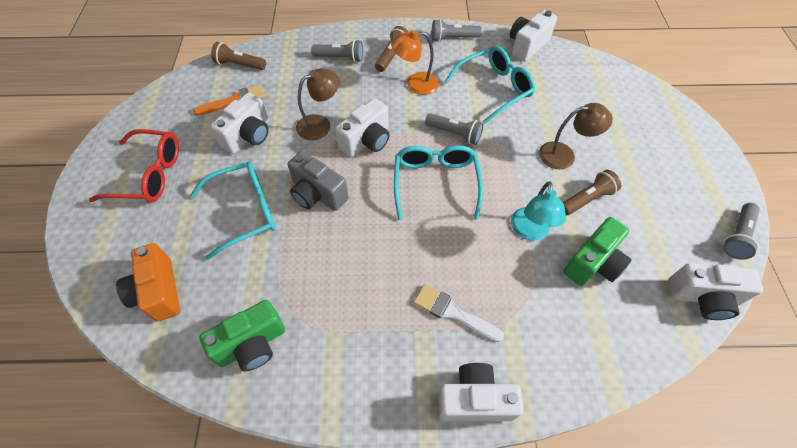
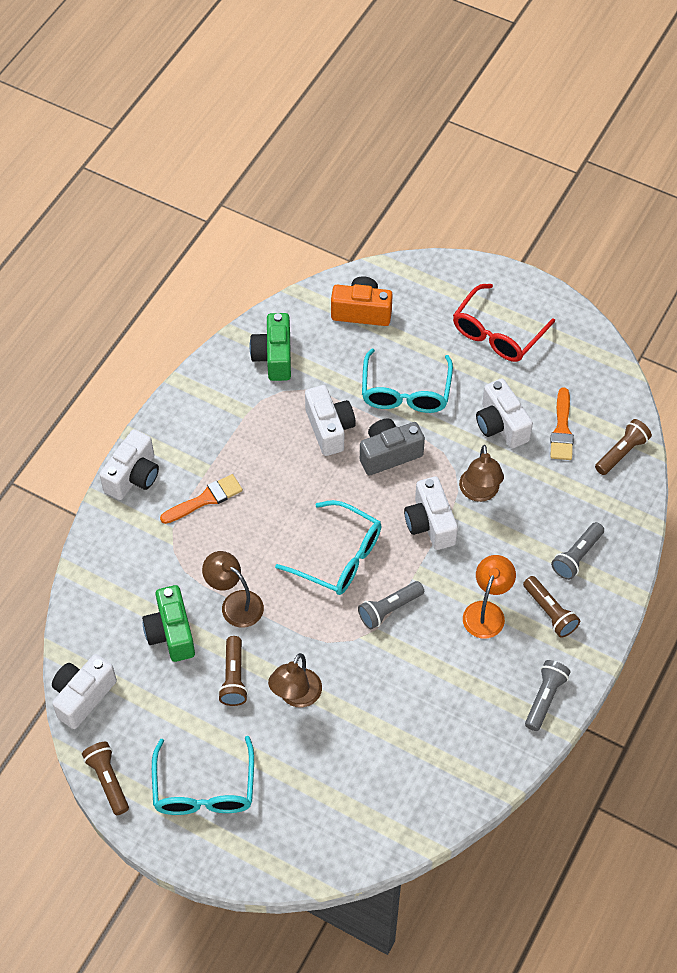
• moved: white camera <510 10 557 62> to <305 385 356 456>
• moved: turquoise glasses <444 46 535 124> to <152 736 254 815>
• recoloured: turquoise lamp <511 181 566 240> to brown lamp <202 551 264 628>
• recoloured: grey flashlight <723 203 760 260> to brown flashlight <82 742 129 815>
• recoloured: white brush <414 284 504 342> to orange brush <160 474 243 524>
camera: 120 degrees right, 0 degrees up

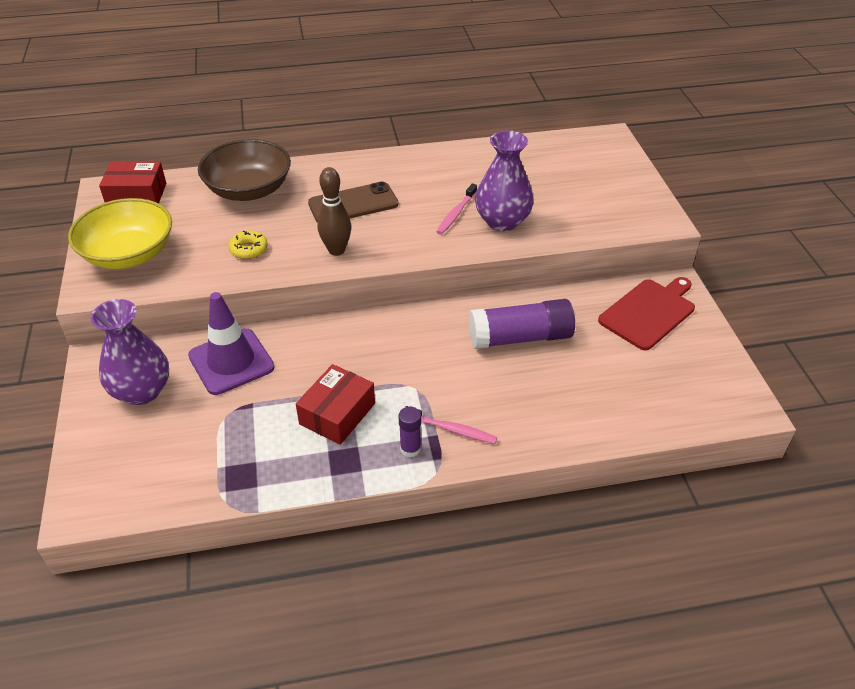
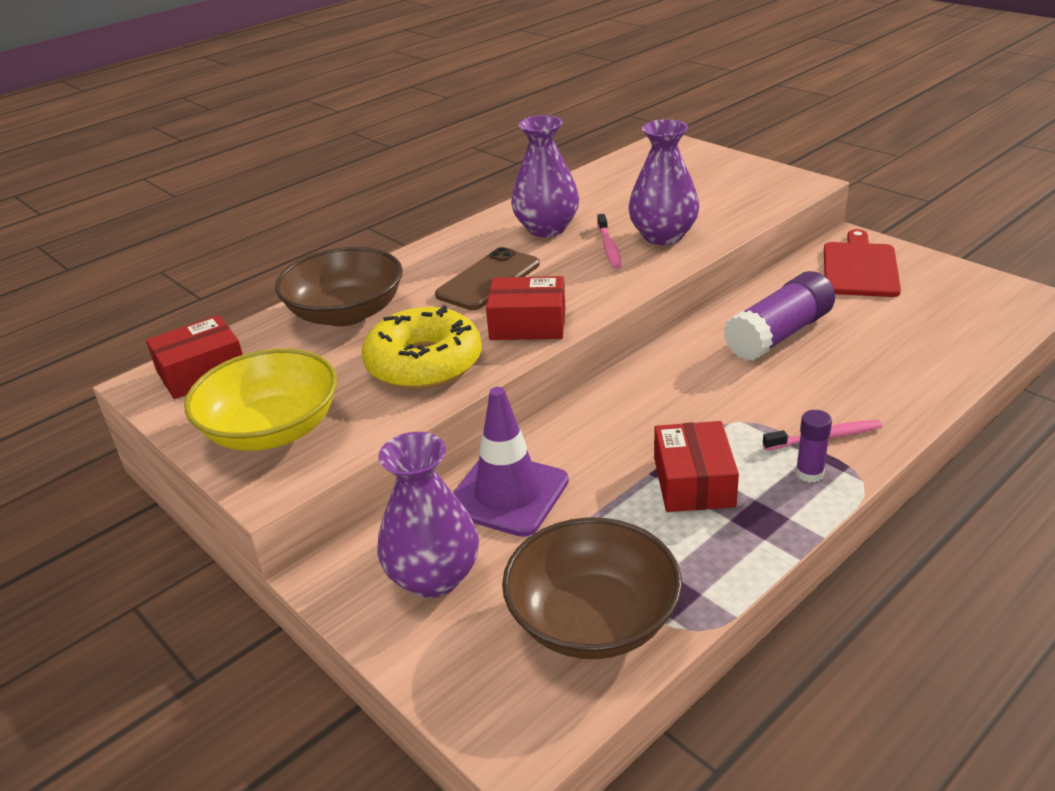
• replaced: brown bowling pin <317 167 351 256> to red box <486 276 565 340>
• resized: yellow donut <228 230 268 259> = <362 305 482 389> x2.22
• added: purple vase <511 115 579 237>
• added: brown bowl <502 517 682 659>
camera: 30 degrees left, 10 degrees down

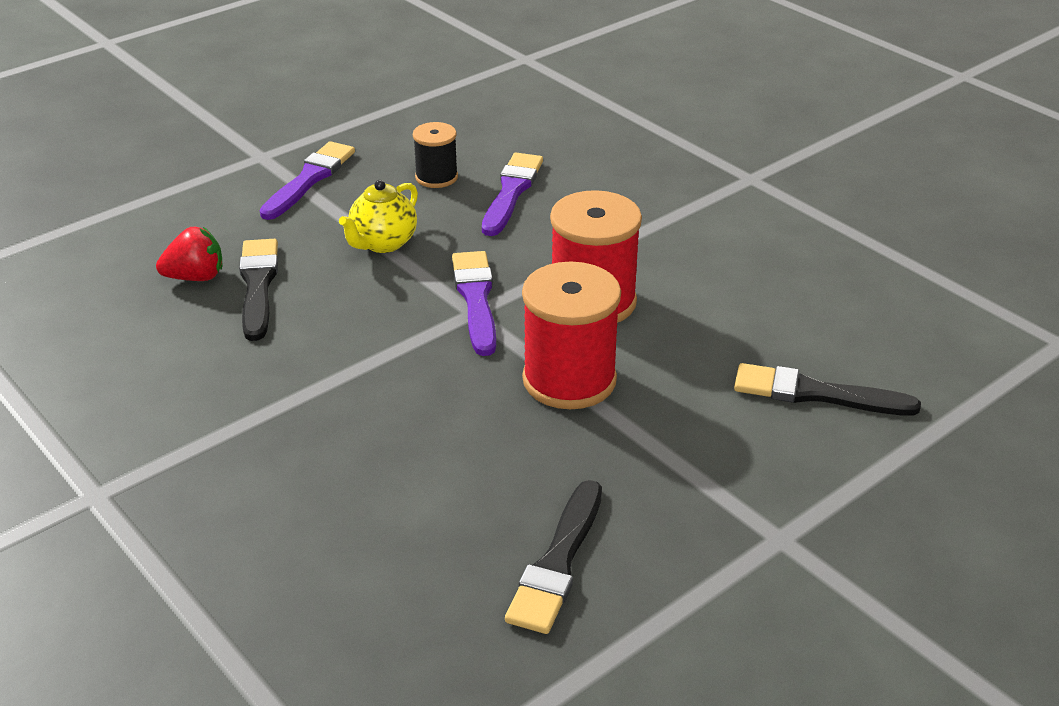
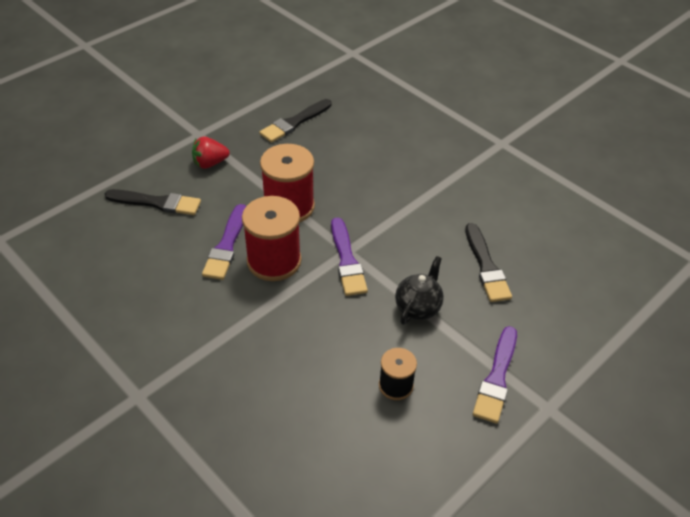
• moved: purple brush <482 153 543 236> to <202 204 246 280>
• recoloured: yellow teapot <339 180 418 253> to black teapot <395 256 444 325>
• moved: red strawberry <156 227 222 281> to <192 136 230 169>
• turned: black brush <505 480 602 634> = <259 99 332 143> 150 degrees counterclockwise
camera: 175 degrees right, 10 degrees up

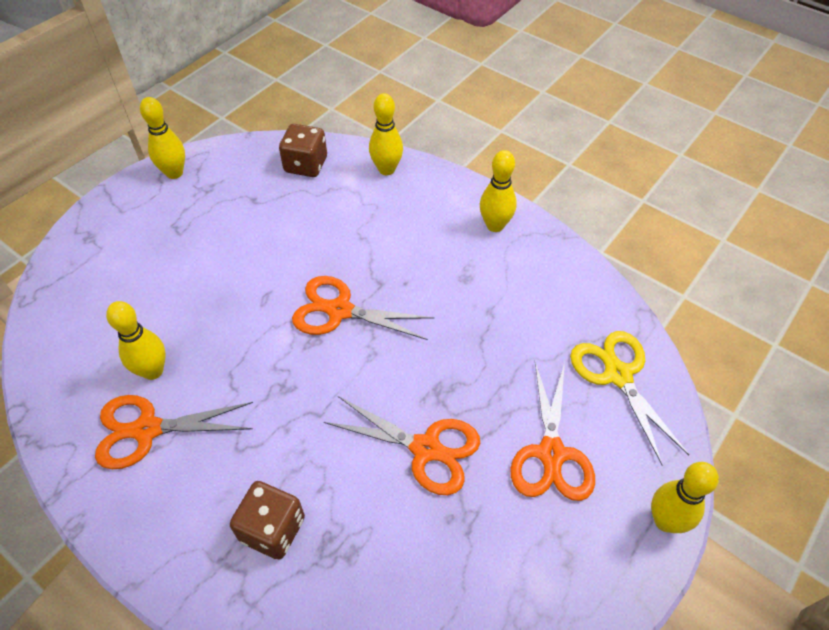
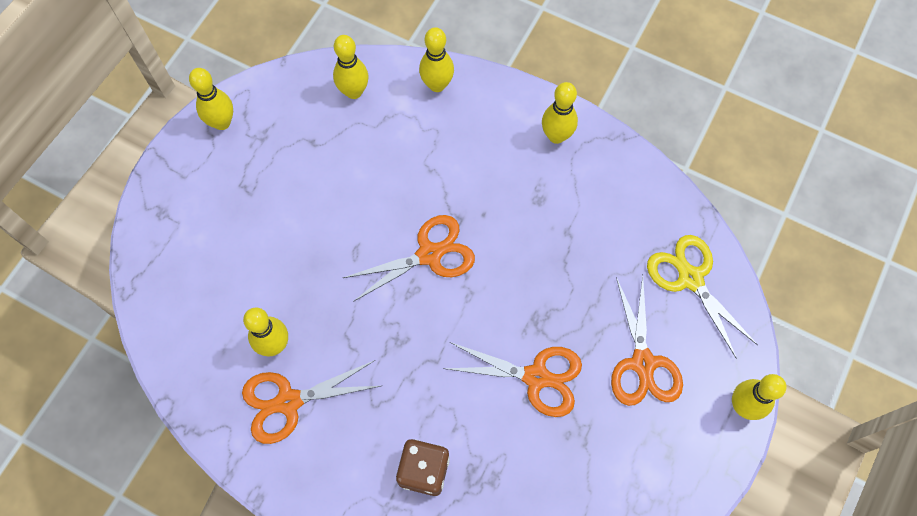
• replaced: brown dice <279 124 327 177> to yellow bowling pin <333 35 369 99>
• turned: orange scissors <292 276 435 340> = <343 215 475 302> 150 degrees clockwise
camera: 10 degrees left, 15 degrees up

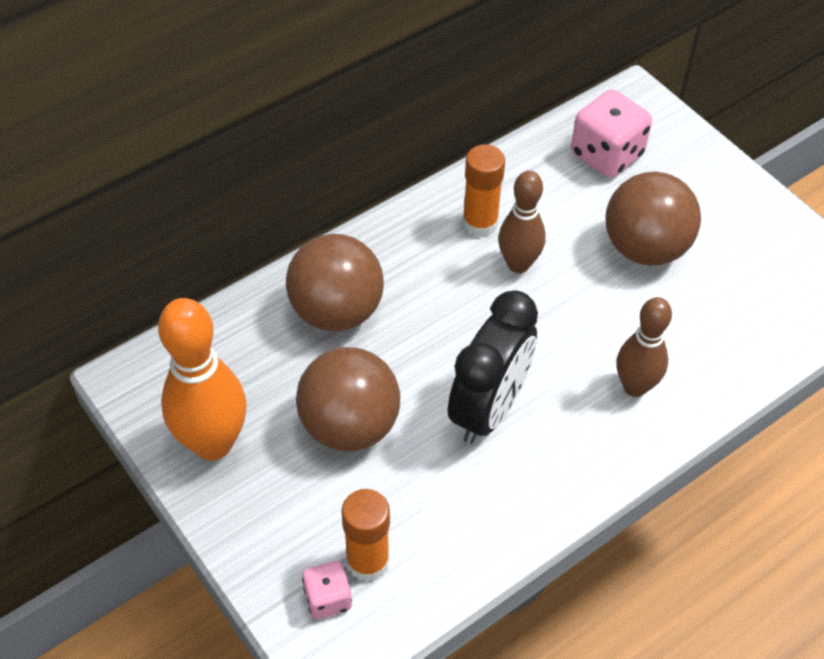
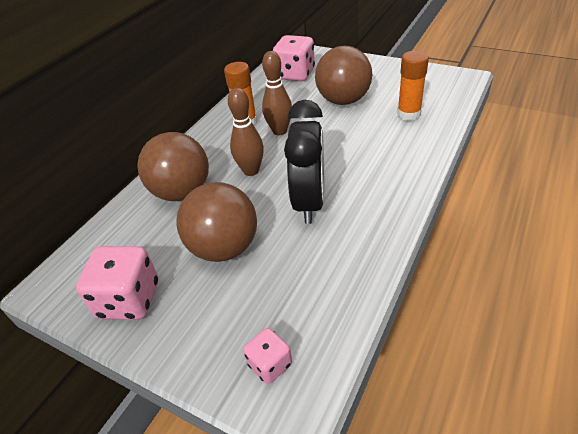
• moved: brown bowling pin <617 297 672 397> to <228 88 264 176>
• replaced: orange bowling pin <158 298 247 460> to pink dice <76 246 158 320>
• moved: orange glue stick <342 489 390 582> to <397 51 429 121>
camera: 20 degrees left, 10 degrees down

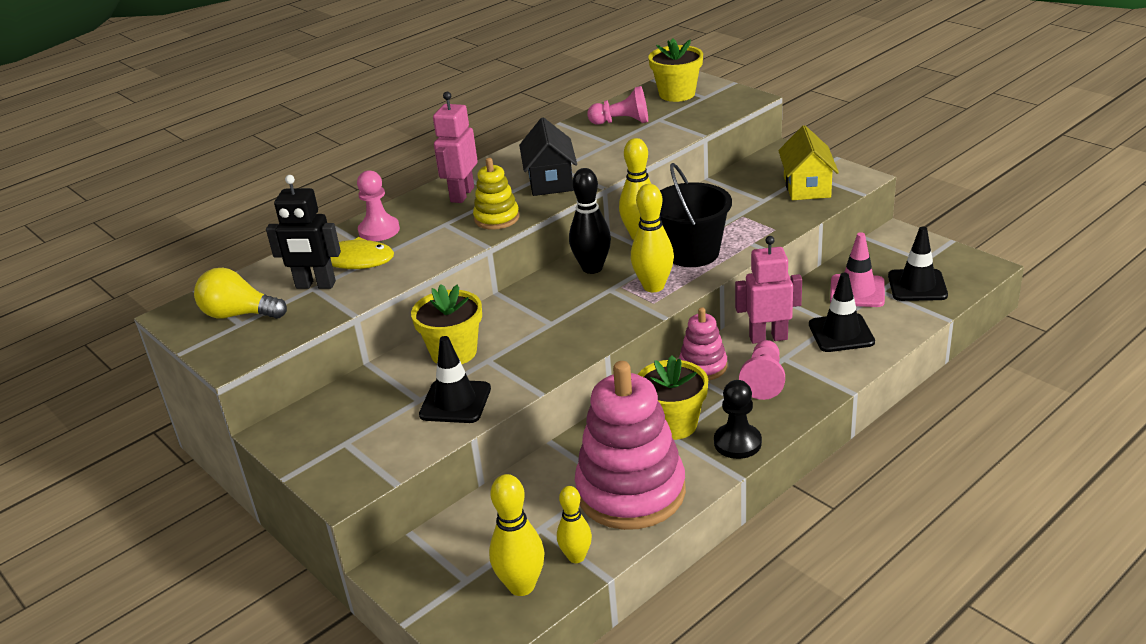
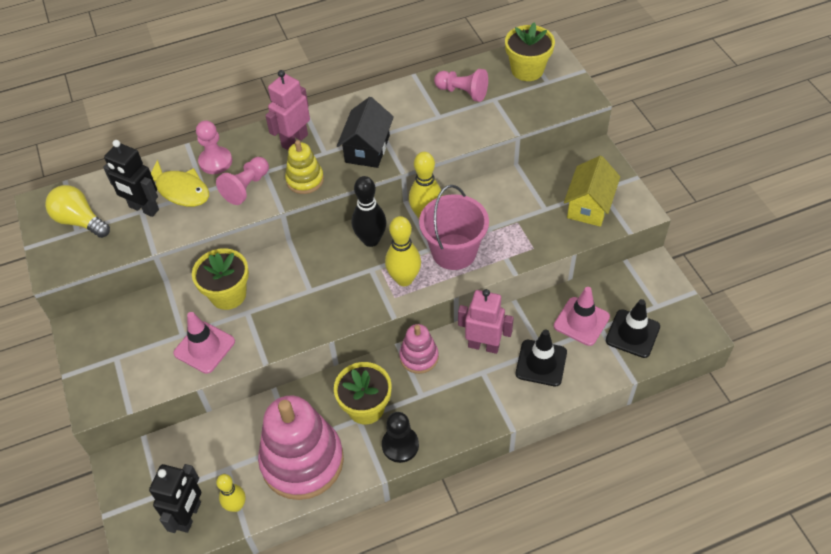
• recoloured: black bucket <660 163 732 267> to pink bucket <419 185 489 270>
• recoloured: black traffic cone <419 336 491 423> to pink traffic cone <173 312 235 374>
• moved: pink pawn <739 340 785 400> to <216 157 269 205>
• replaced: yellow bowling pin <489 474 545 596> to black robot <149 464 201 533>
camera: 20 degrees right, 20 degrees up

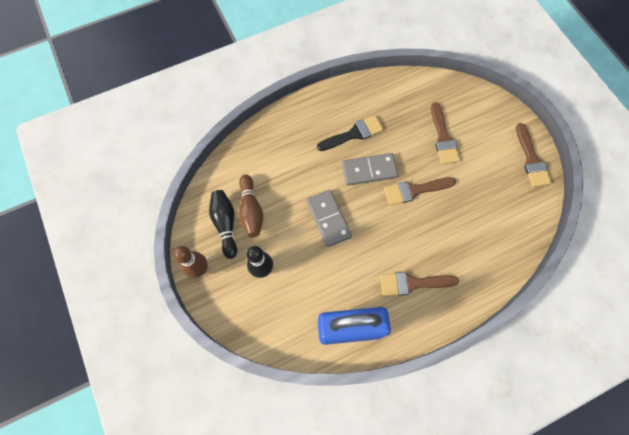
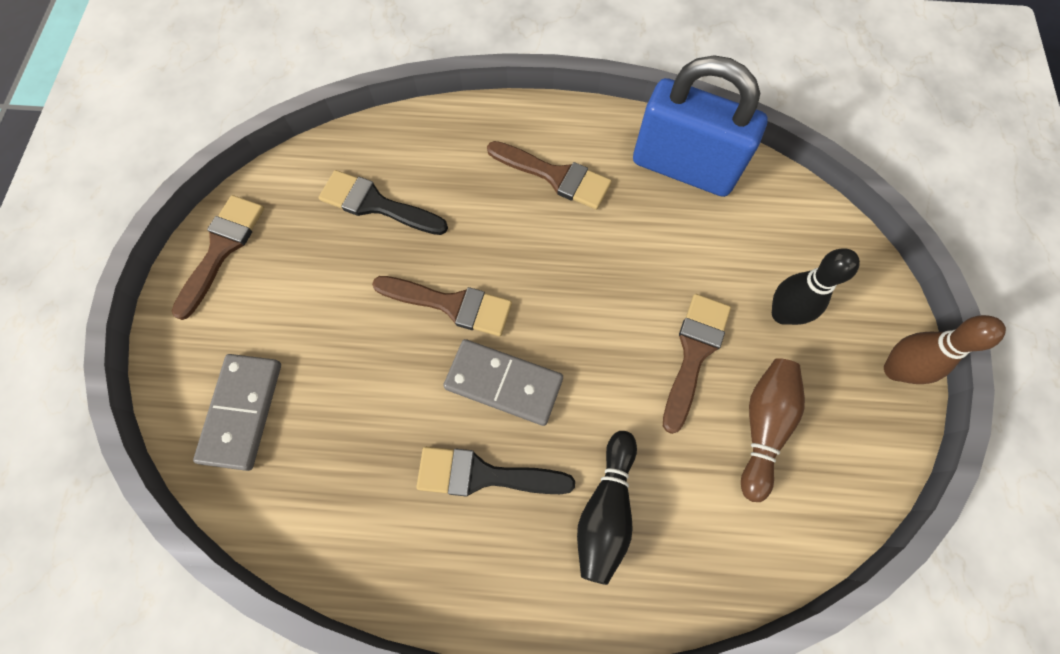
• moved: brown brush <431 102 460 164> to <663 294 731 434>
• moved: black bowling pin <209 190 237 259> to <577 431 637 585>
• moved: grey domino <306 190 352 247> to <193 354 281 471>
• added: black brush <319 170 448 235>
camera: 150 degrees left, 0 degrees up

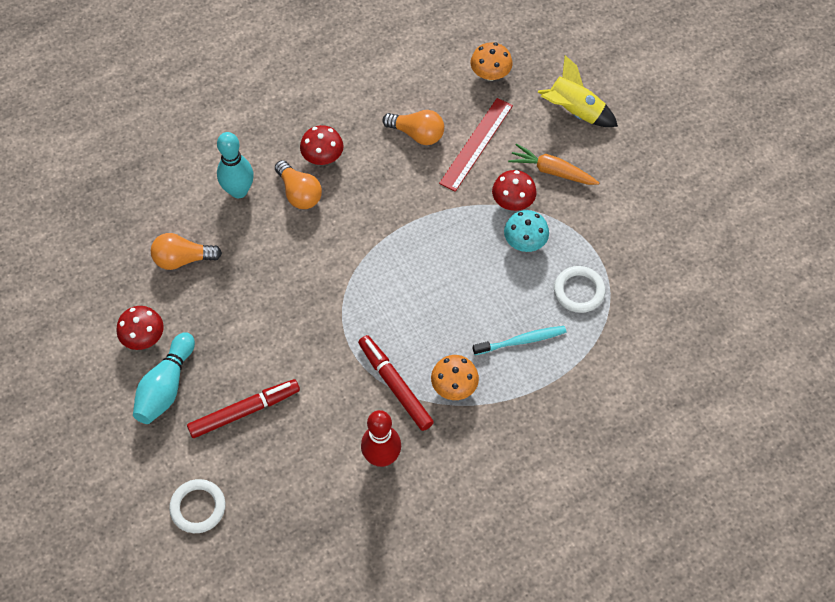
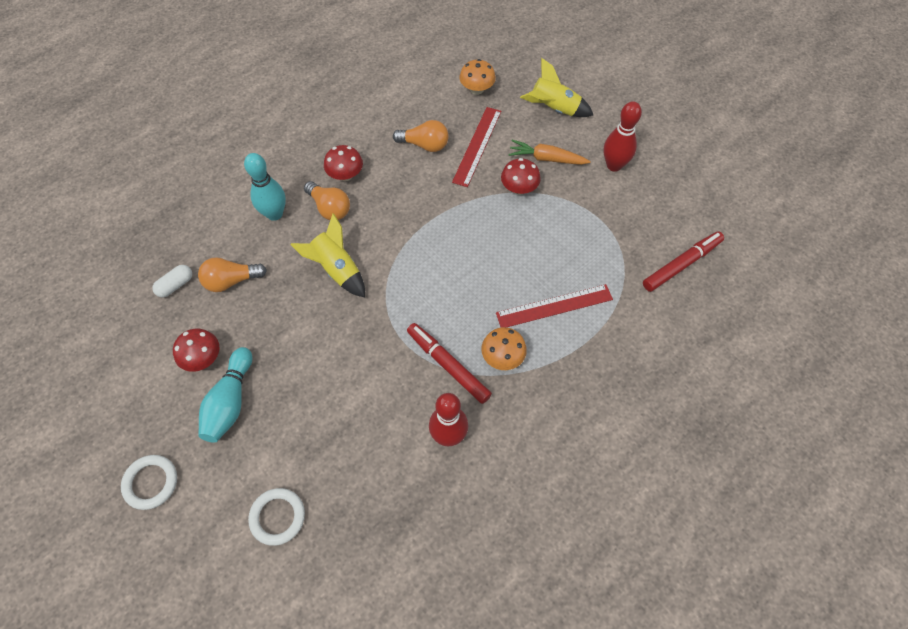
• removed: turquoise mushroom <504 210 549 252>
• moved: white ring <554 266 605 313> to <121 455 177 510>
• replaced: turquoise toothbrush <473 326 566 355> to red ruler <496 284 613 327>
• moved: red marker <187 379 300 438> to <643 231 724 292>
• added: red bowling pin <604 101 642 172>
• added: yellow rocket <290 213 365 297>
• added: white capsule <152 265 192 297>
camera: 10 degrees left, 0 degrees up

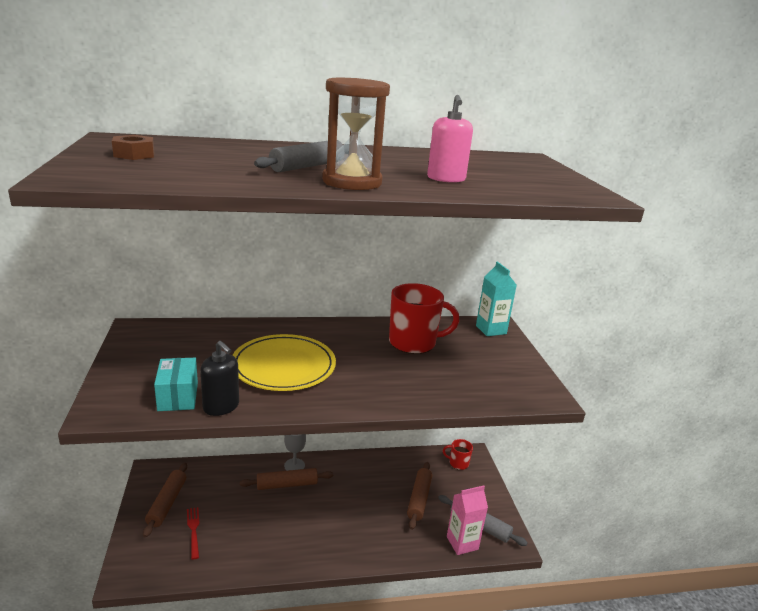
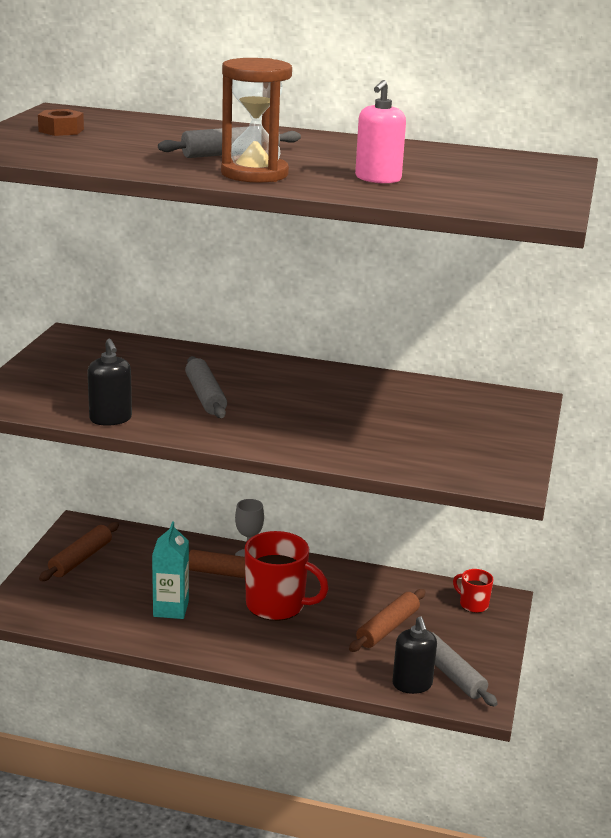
• moved: turquoise carton <476 262 517 336> to <152 522 189 619>
• moved: red mug <389 283 459 354> to <245 531 329 621>
• replaced: yellow plate <233 334 336 391> to grey rolling pin <185 356 227 418>
• removed: turquoise box <154 358 198 411>
• replaced: pink carton <447 485 488 555> to black soap dispenser <392 616 437 694>
• removed: red fork <187 507 200 560>
camera: 25 degrees right, 0 degrees up

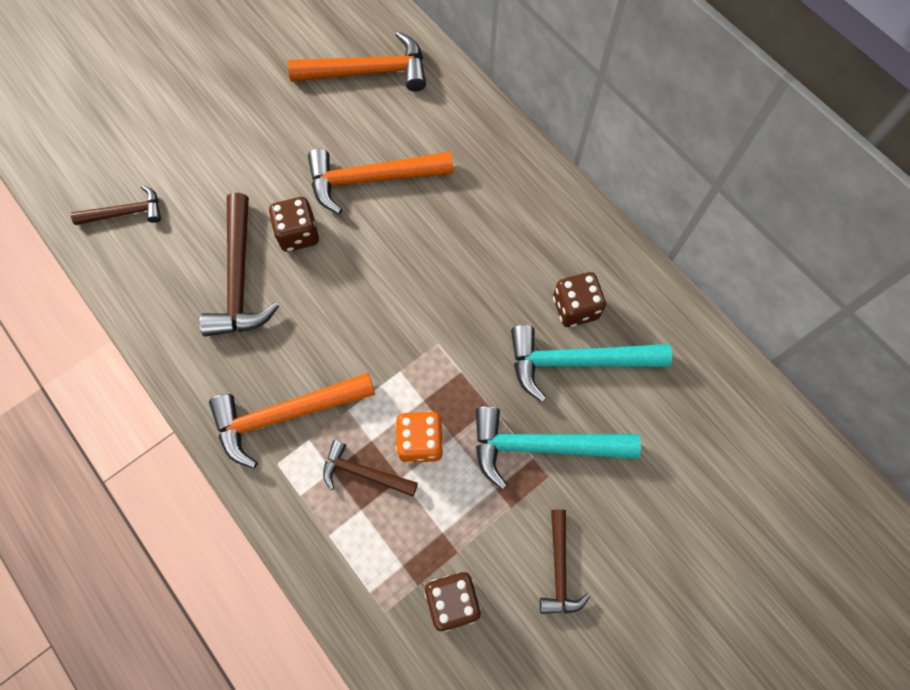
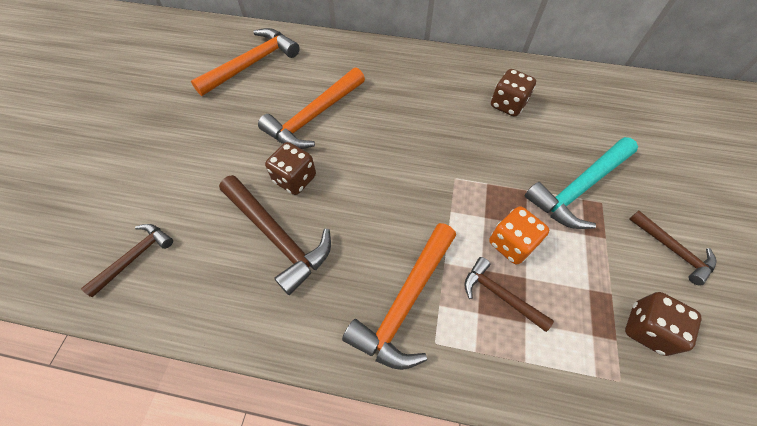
• removed: turquoise hammer <511 325 672 402>
• turned: brown hammer <323 440 418 497> = <464 257 554 332> 60 degrees clockwise
camera: 40 degrees left, 10 degrees down

